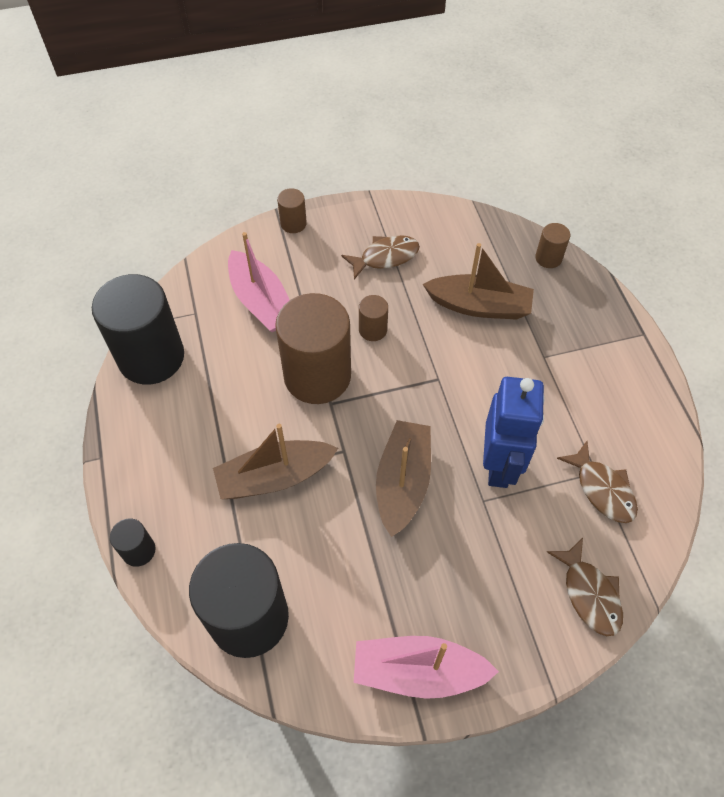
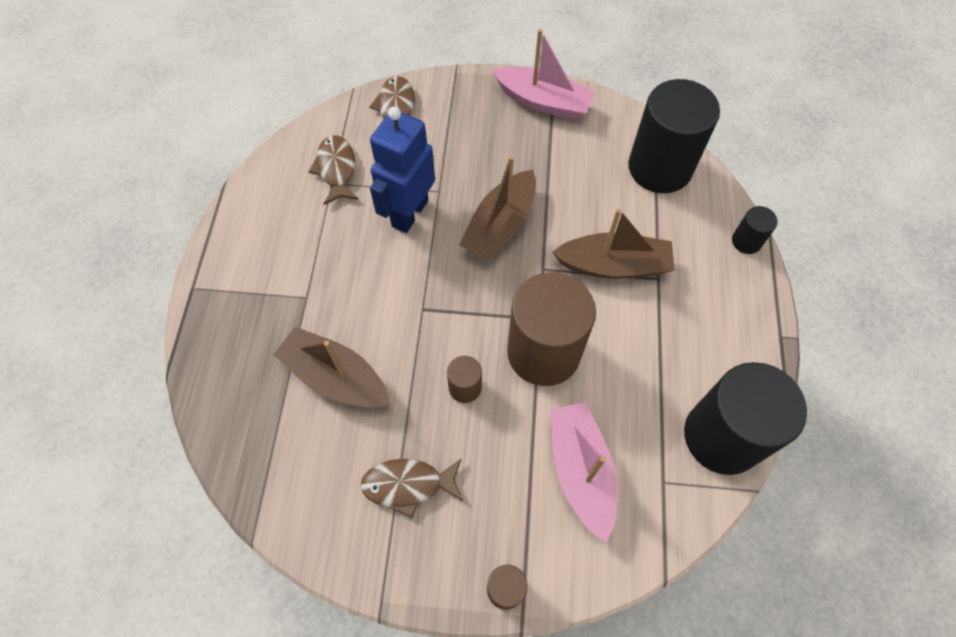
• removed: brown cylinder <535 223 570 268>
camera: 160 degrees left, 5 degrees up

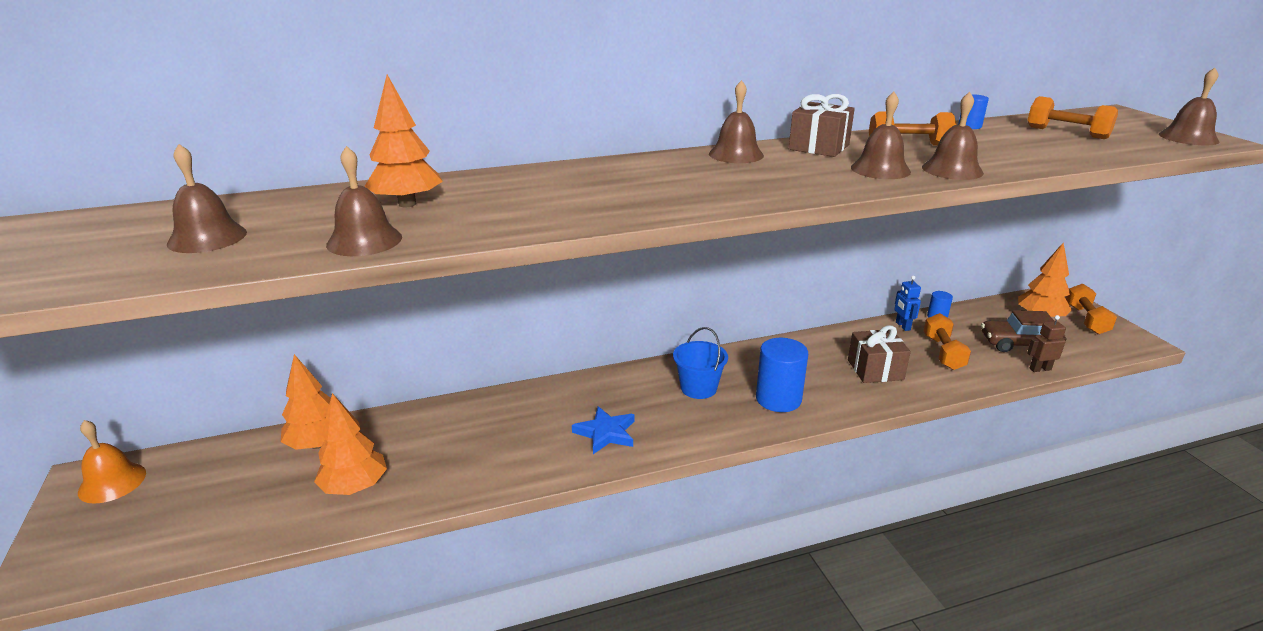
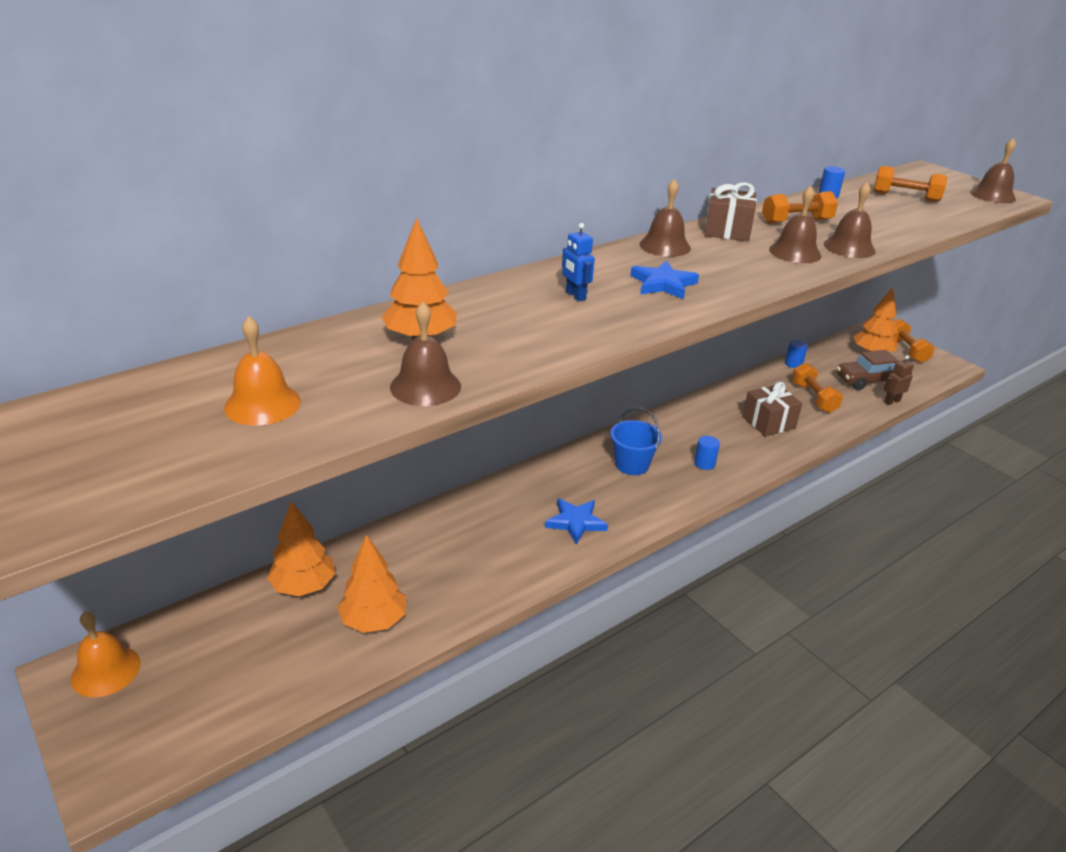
• recoloured: brown bell <167 144 247 253> to orange bell <224 316 301 426>
• moved: blue robot <894 276 921 331> to <562 223 595 301>
• resized: blue cylinder <756 338 808 412> = <694 436 720 470> x0.51
• added: blue star <630 261 699 299>
camera: 20 degrees left, 5 degrees up

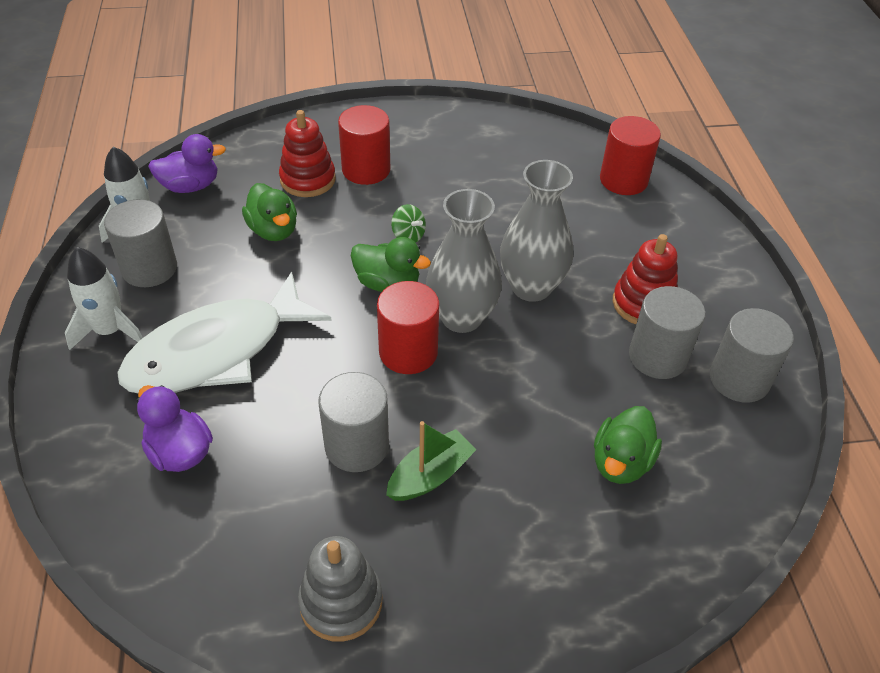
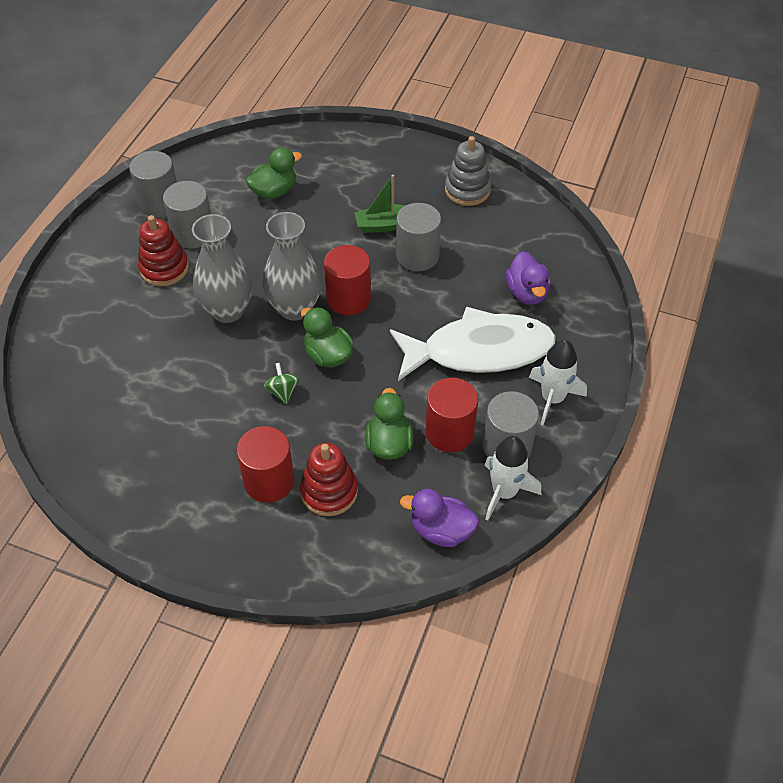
• moved: red cylinder <600 116 661 195> to <425 378 478 452>
camera: 150 degrees left, 5 degrees up

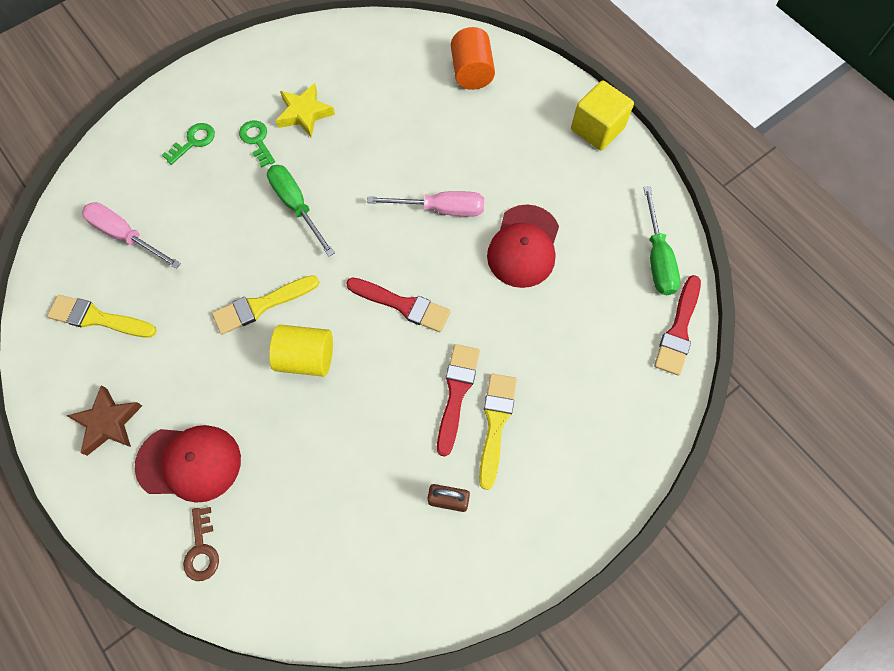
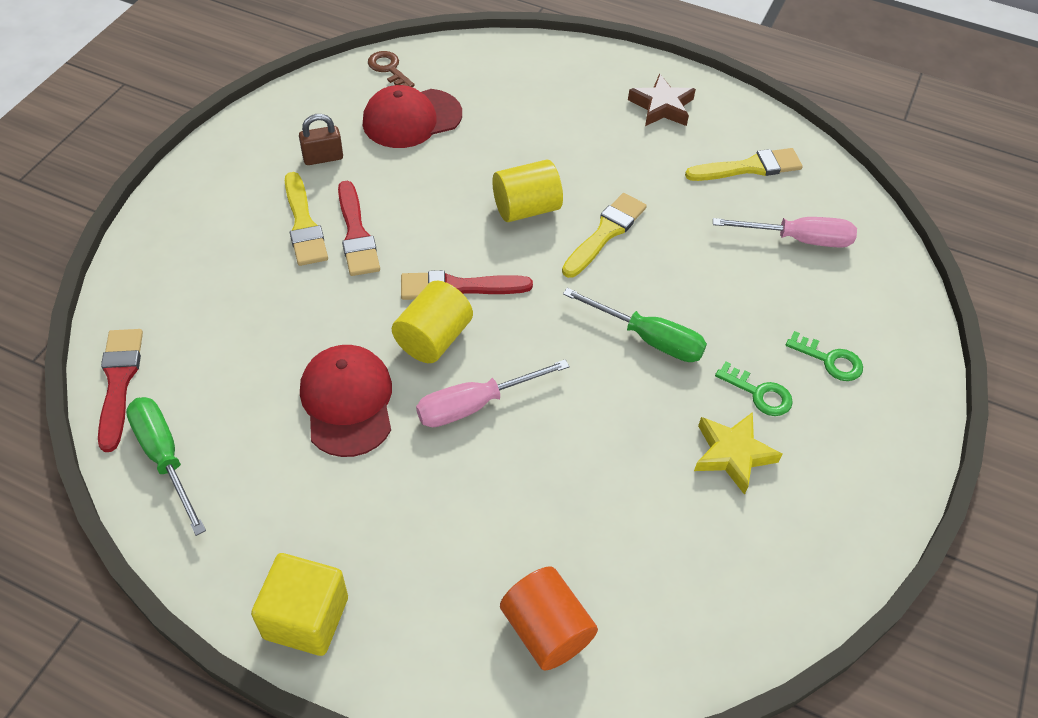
• turned: green key <162 123 215 165> = <786 331 863 381> 75 degrees counterclockwise
• moved: red cap <135 425 241 503> to <363 85 462 148>
• moved: brown key <183 507 219 581> to <368 51 415 87>
• added: yellow cylinder <392 280 473 363>
camera: 150 degrees right, 15 degrees down

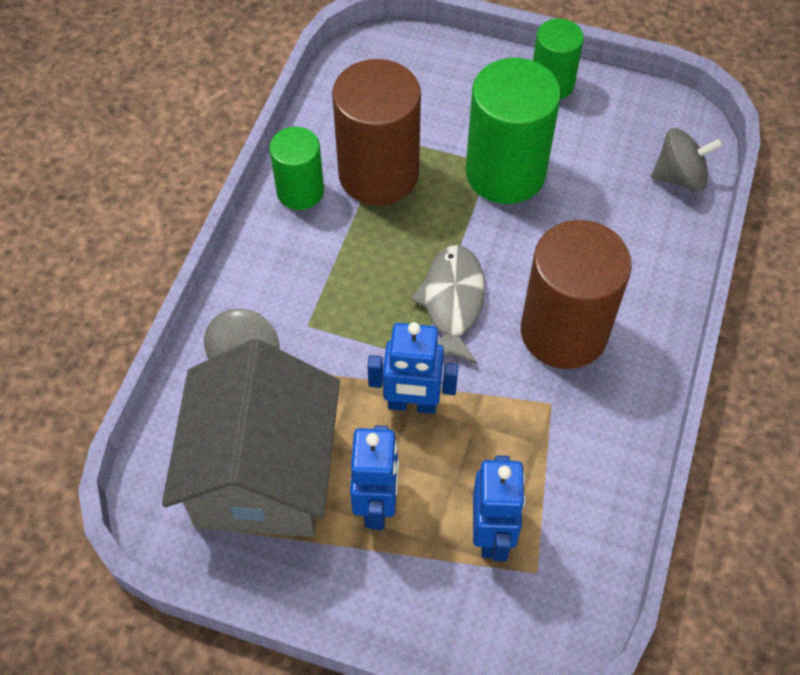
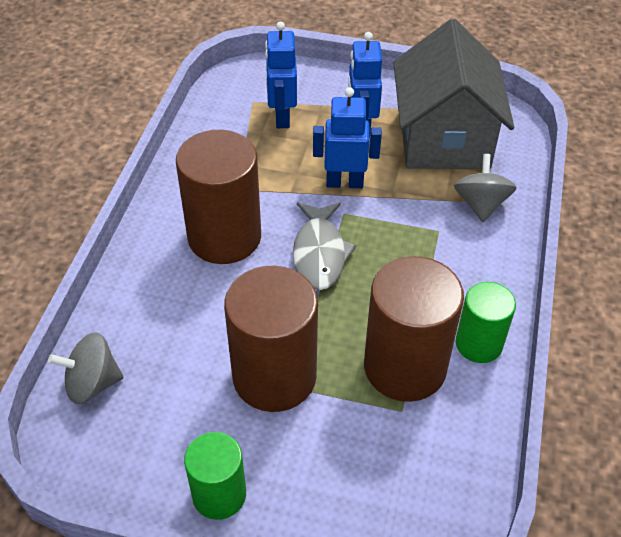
• recoloured: green cylinder <466 58 561 204> to brown cylinder <224 266 318 412>
camera: 175 degrees right, 10 degrees down

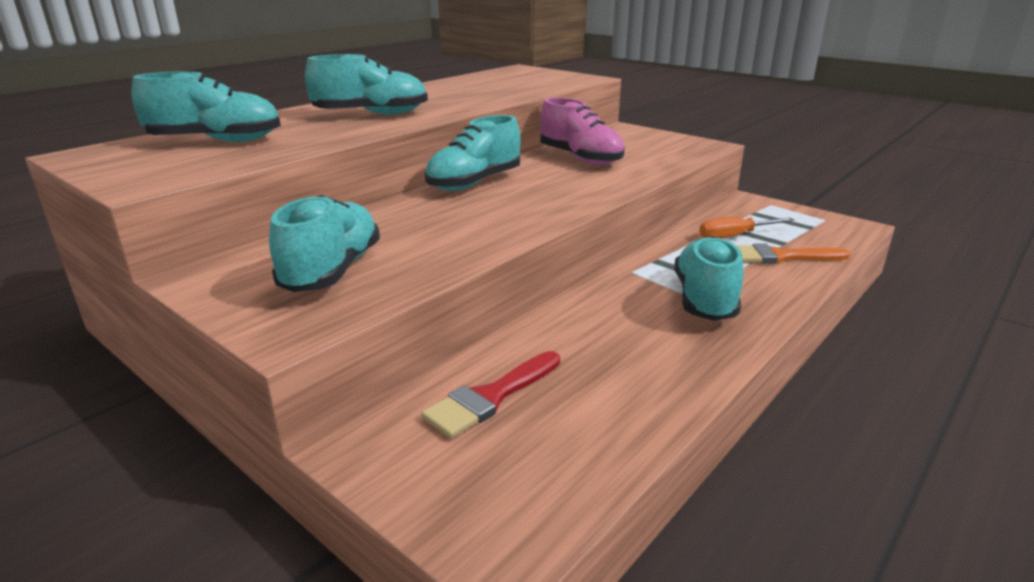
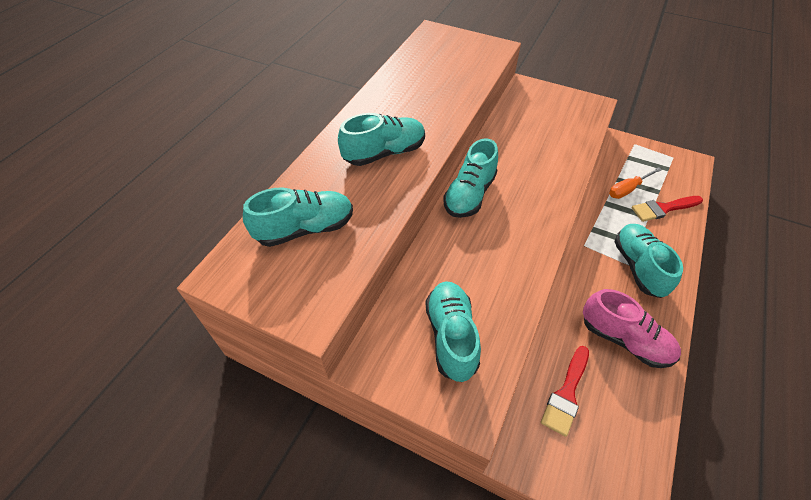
• moved: pink shoe <540 98 625 165> to <583 289 681 368>
• recoloured: orange brush <736 244 851 264> to red brush <632 196 703 222>
camera: 15 degrees left, 25 degrees up

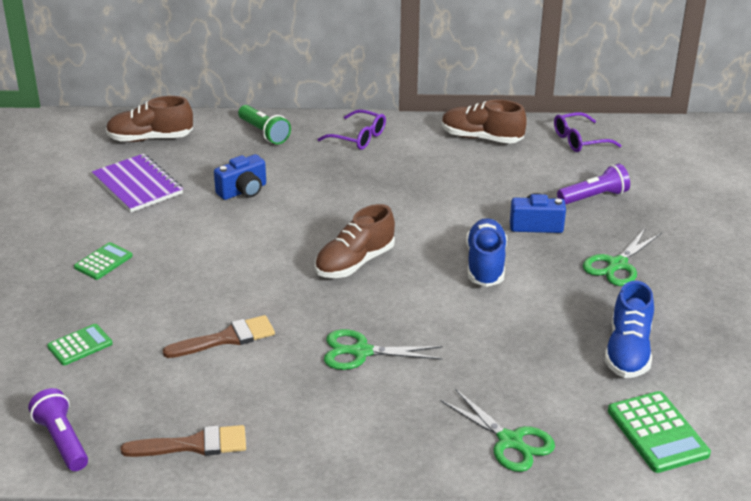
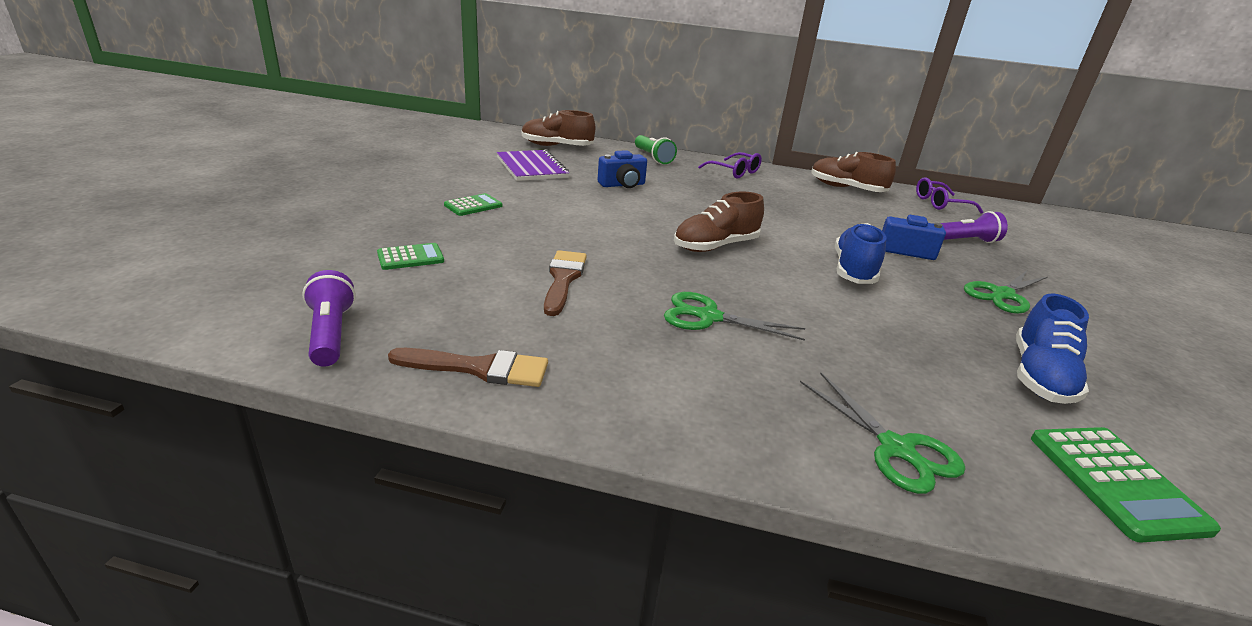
• turned: brown brush <162 315 275 358> = <544 250 587 316> 75 degrees counterclockwise
camera: 10 degrees right, 5 degrees down

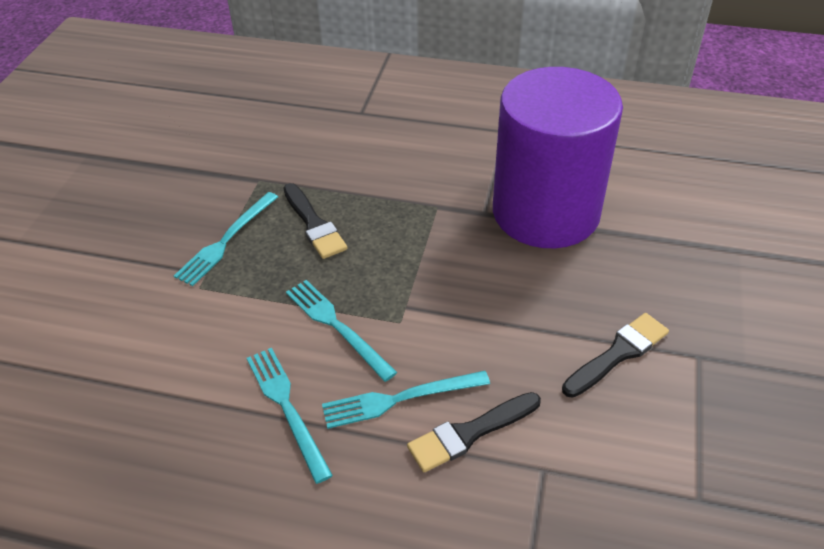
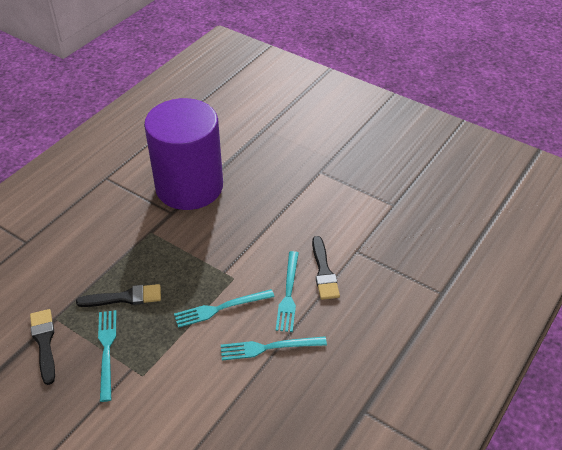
• turned: turquoise fork <174 192 278 286> = <98 310 116 402> 150 degrees counterclockwise
• moved: black brush <562 313 669 398> to <30 309 55 385>
camera: 70 degrees left, 0 degrees up

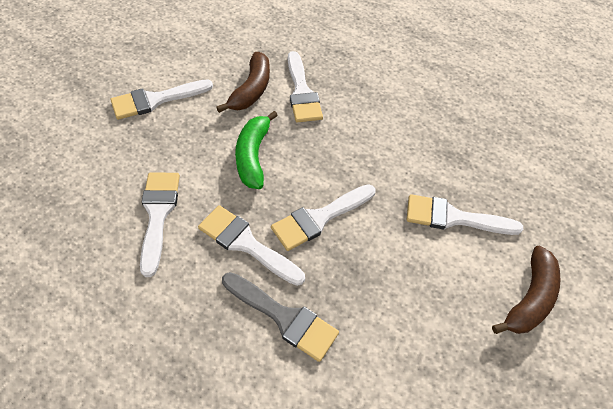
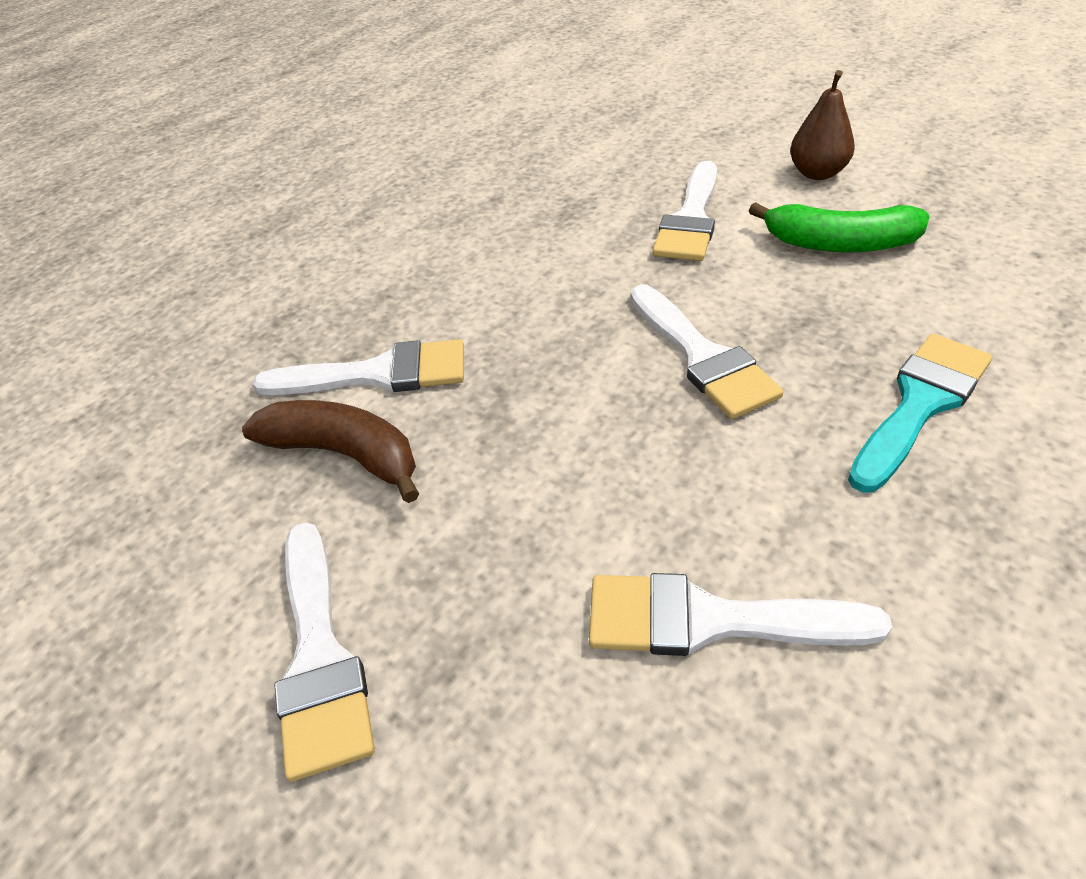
• moved: green banana <235 111 278 189> to <749 202 930 252>
• removed: white brush <198 205 305 286>
• replaced: brown banana <492 245 561 334> to brown pear <790 70 855 180>
• recoloured: grey brush <222 272 339 362> to turquoise brush <848 333 992 493>
camera: 75 degrees left, 10 degrees down

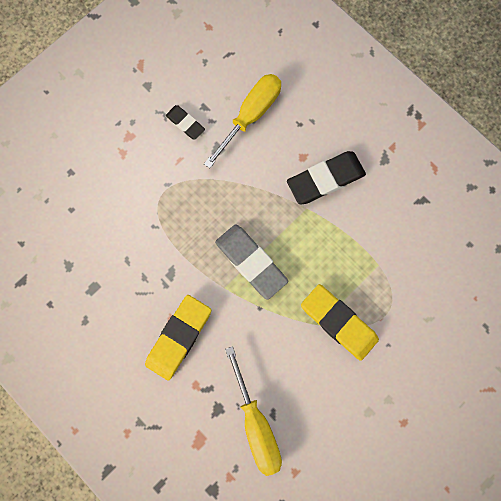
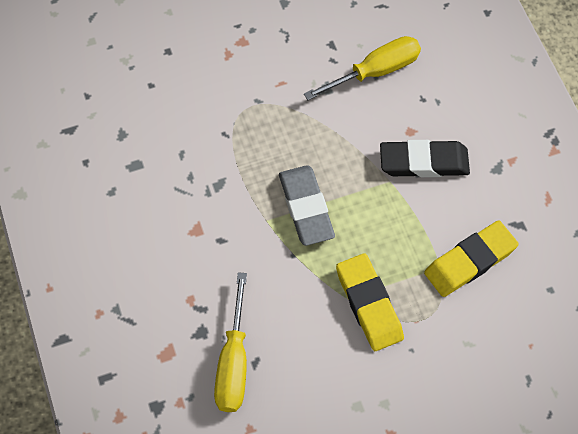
• removed: black eraser <166 105 205 140>
• moved: yellow eraser <145 295 211 380> to <424 220 519 297>
camera: 25 degrees right, 15 degrees down

